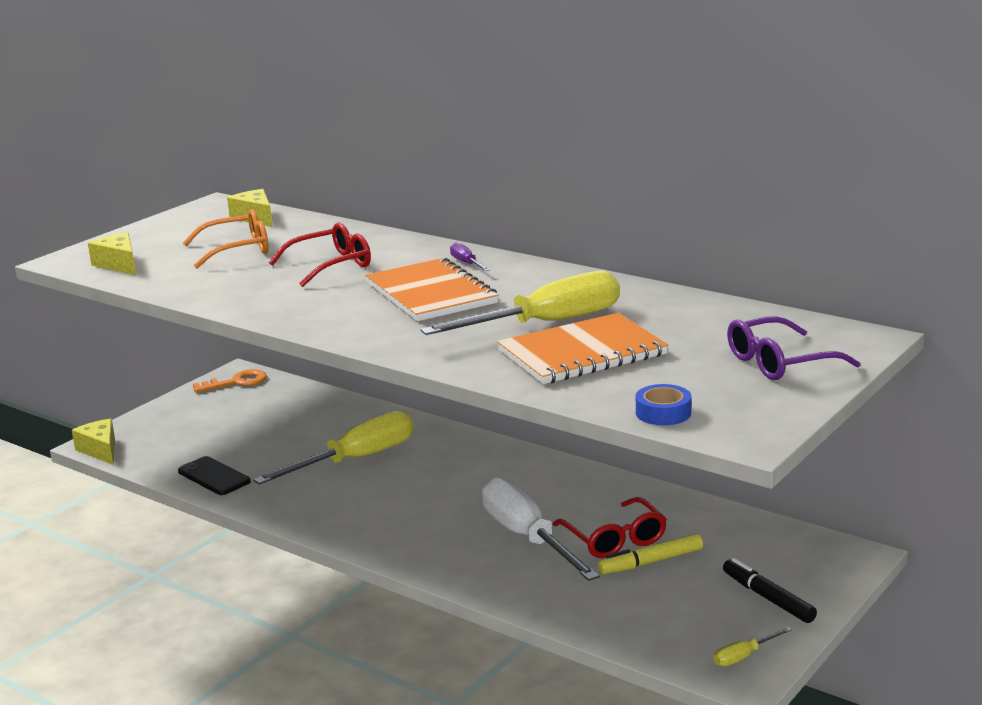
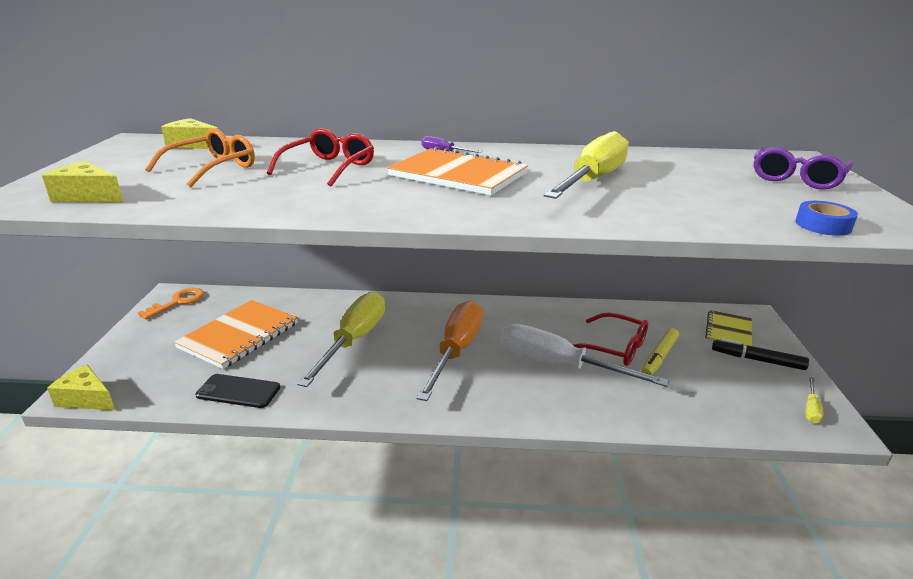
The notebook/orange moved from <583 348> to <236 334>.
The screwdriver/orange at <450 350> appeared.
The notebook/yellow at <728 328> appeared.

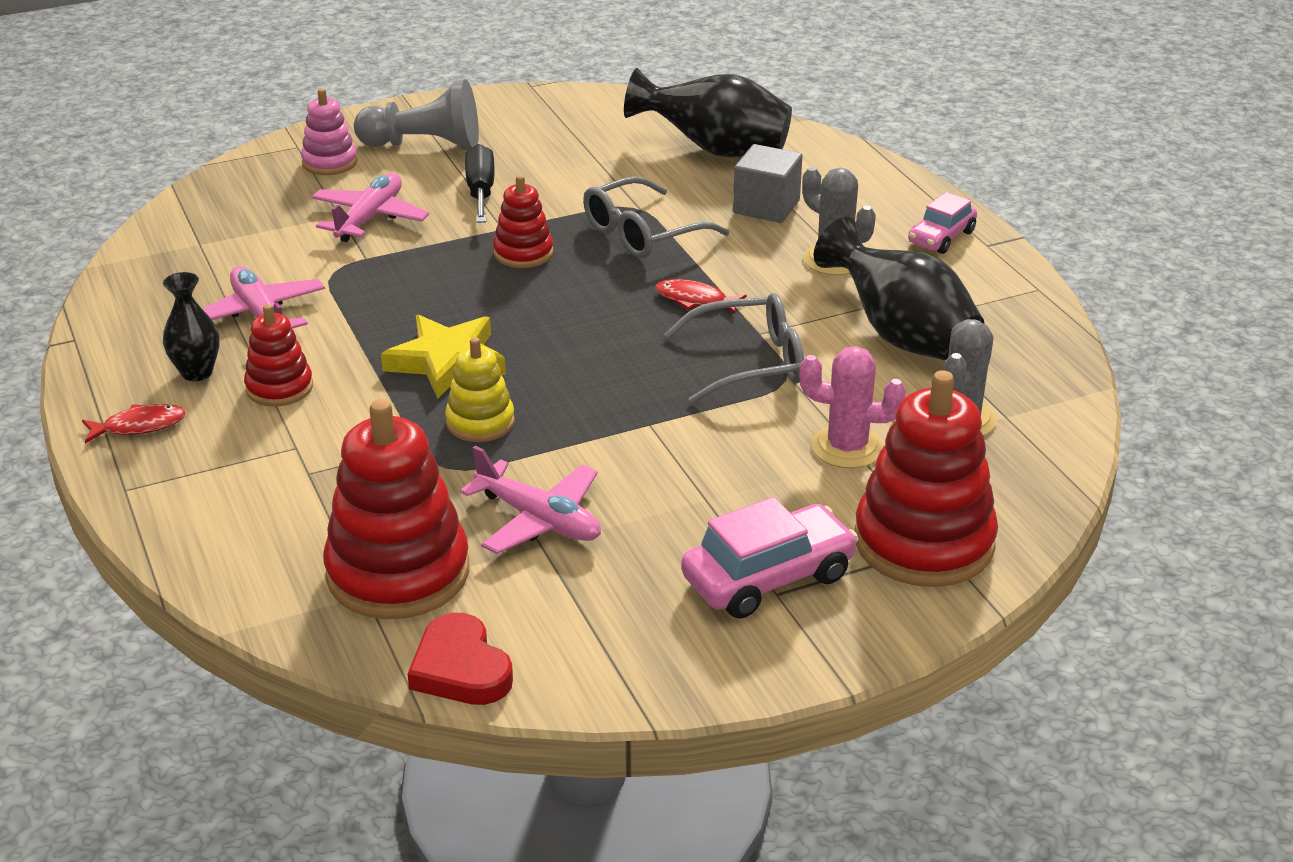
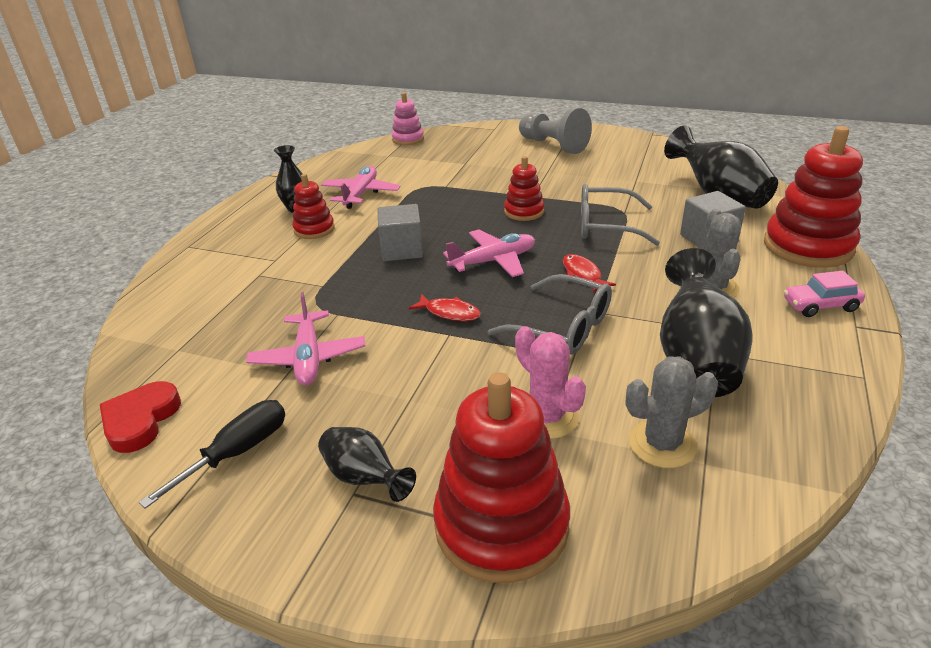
The stacking toy/pink moved from <329 131> to <408 118>.
The screwdriver/black moved from <480 183> to <212 454>.
The plane/pink moved from <370 207> to <489 253>.
The star/yellow at <443 356> was replaced by the cube/grey at <400 232>.
The stacking toy/yellow at <480 389> disappeared.
The stacking toy/red moved from <396 509> to <813 197>.
The fish/red moved from <134 423> to <445 307>.
The car/pink at <769 558> was replaced by the vase/black at <367 464>.

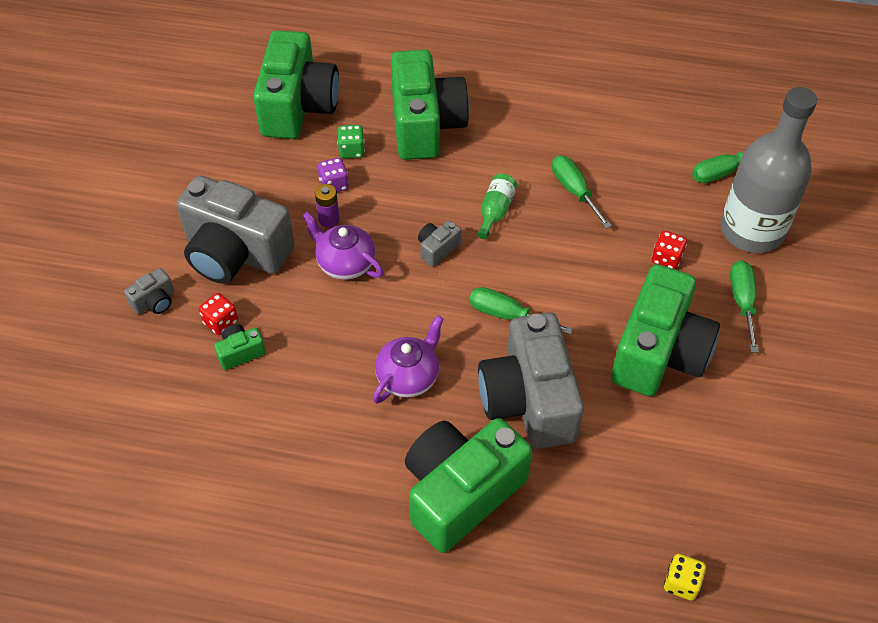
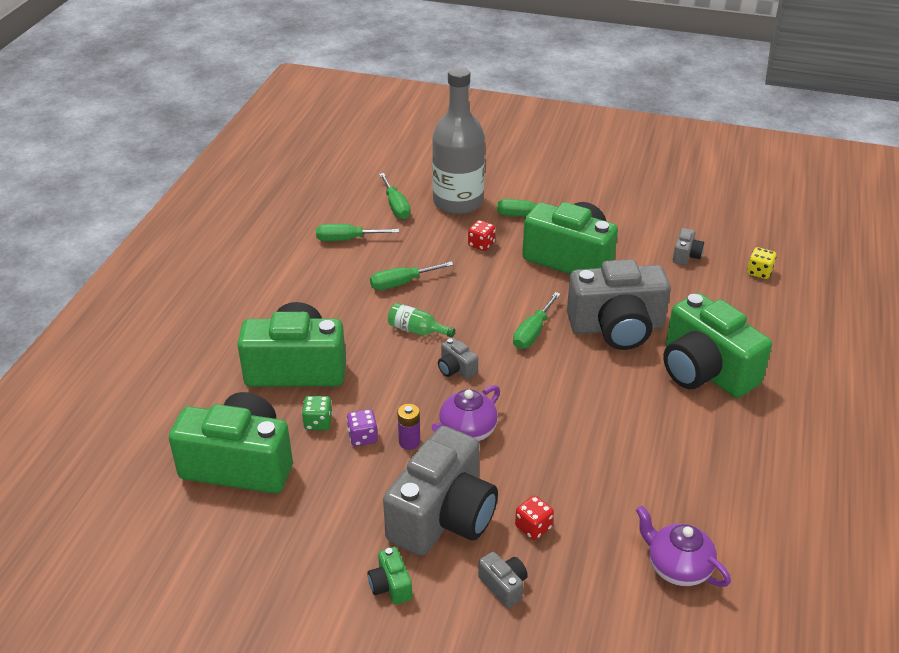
The teapot/purple moved from <408 359> to <683 546>.
The camera/green moved from <240 347> to <389 576>.
The screwdriver/green at <357 232> appeared.
The camera/grey at <688 246> appeared.

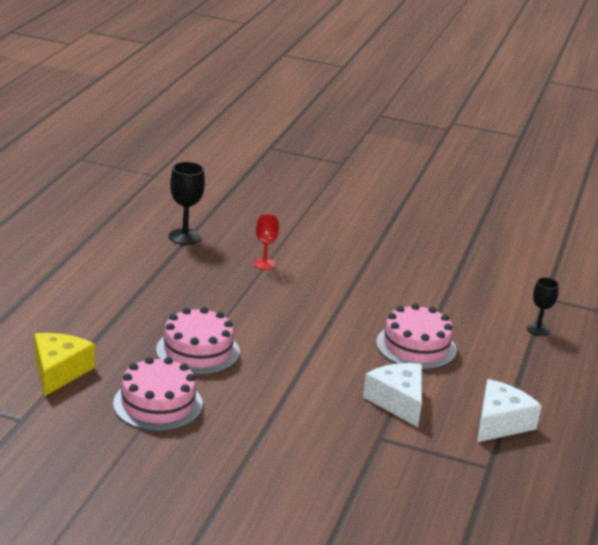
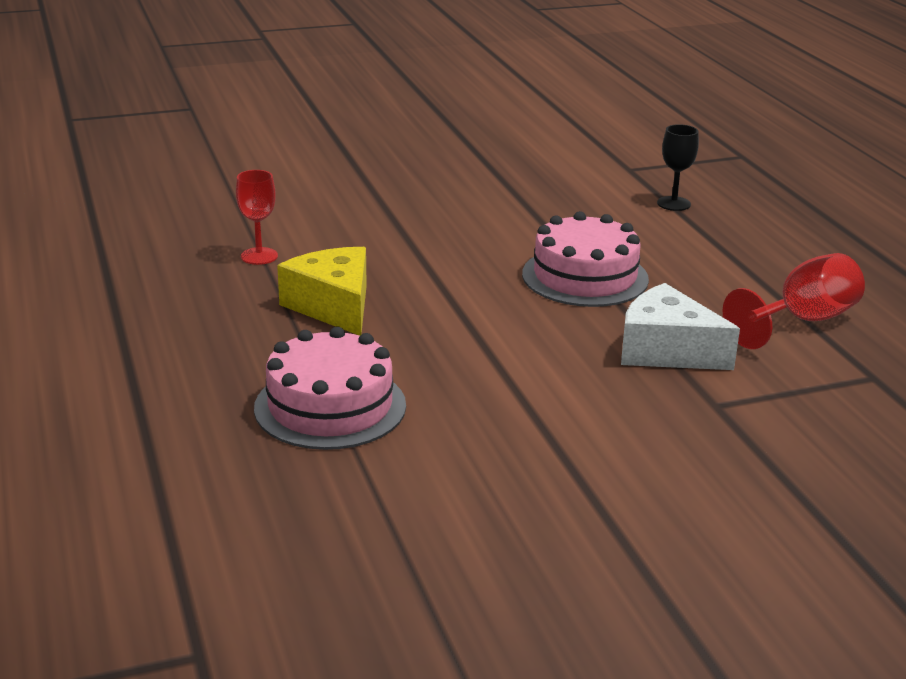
The goblet/black at <187 203> disappeared.
The cheese/yellow moved from <64 365> to <322 291>.
The cake/pink at <158 394> disappeared.
The cheese/white at <509 410> was replaced by the goblet/red at <794 301>.

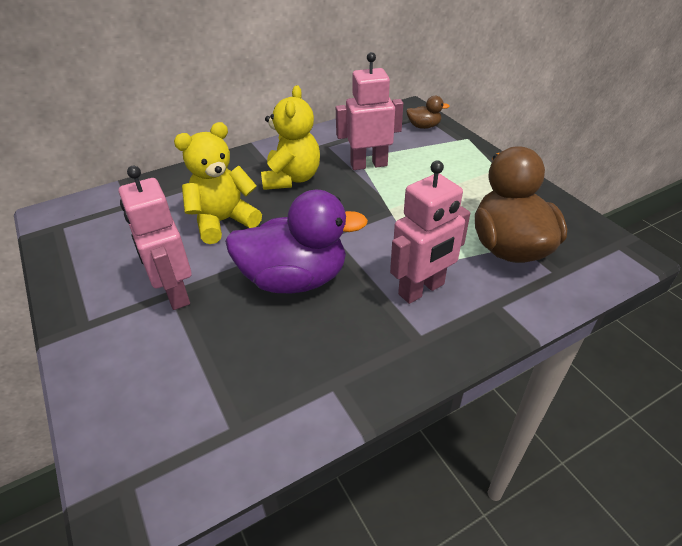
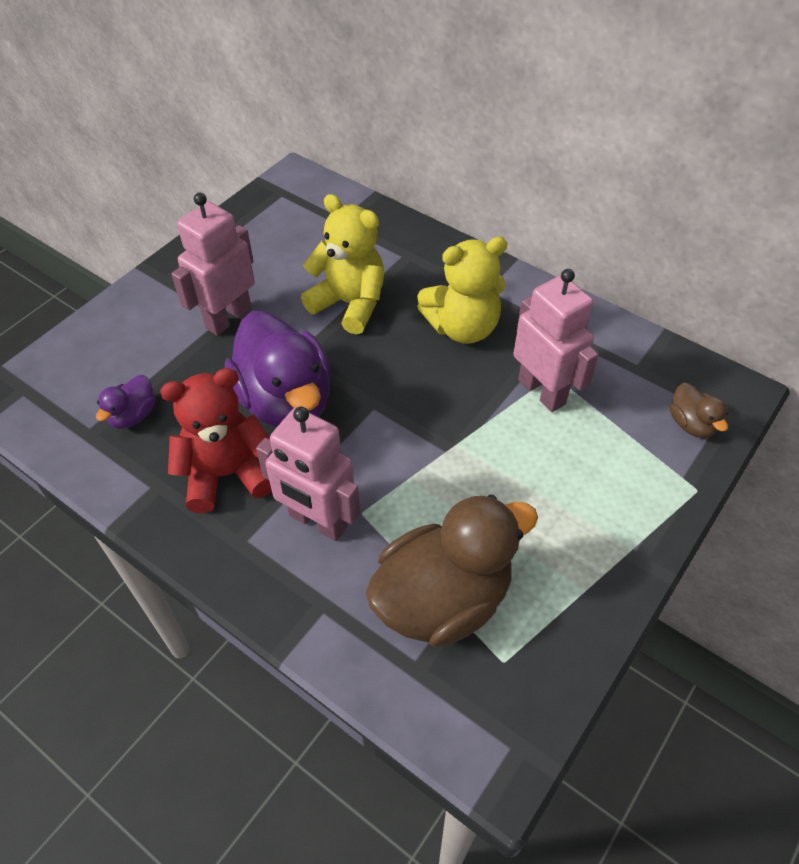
The teddy bear/red at <216 440> appeared.
The duck/purple at <125 402> appeared.

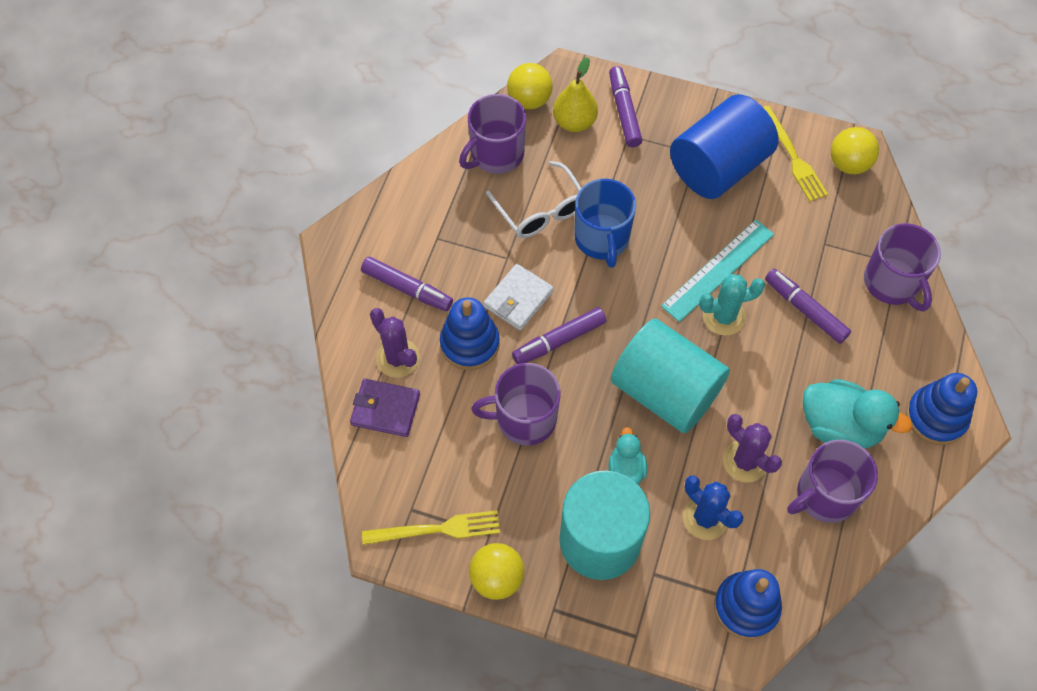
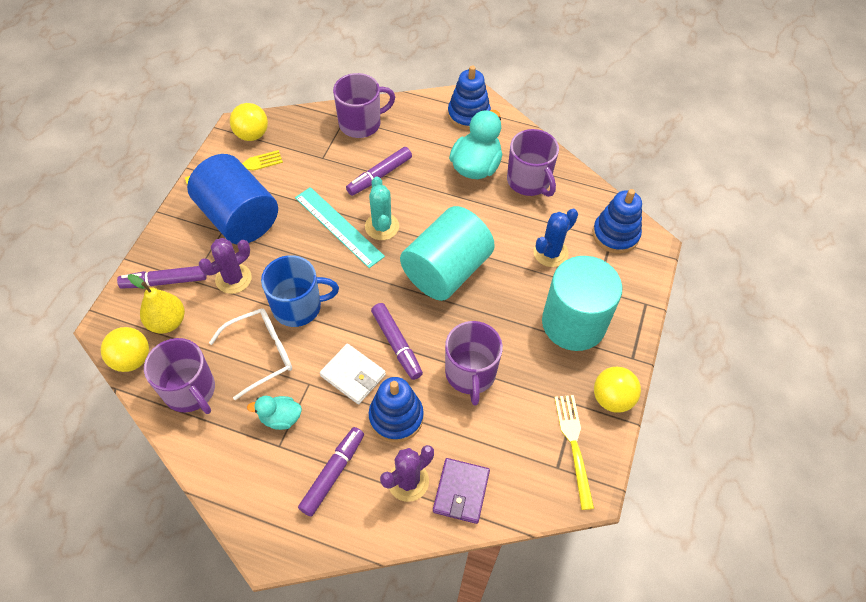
The cactus/purple moved from <752 448> to <225 266>.
The duck/turquoise moved from <628 455> to <274 413>.

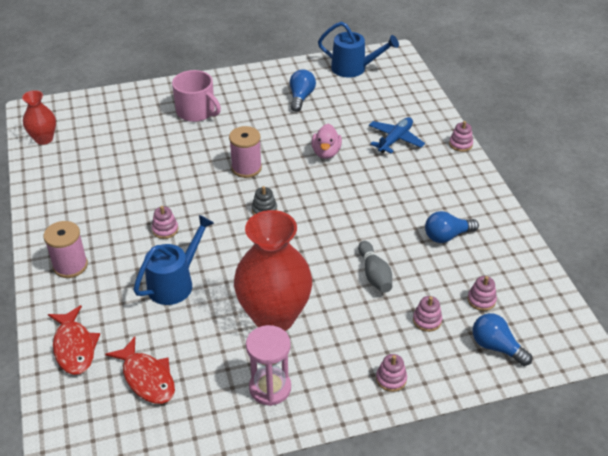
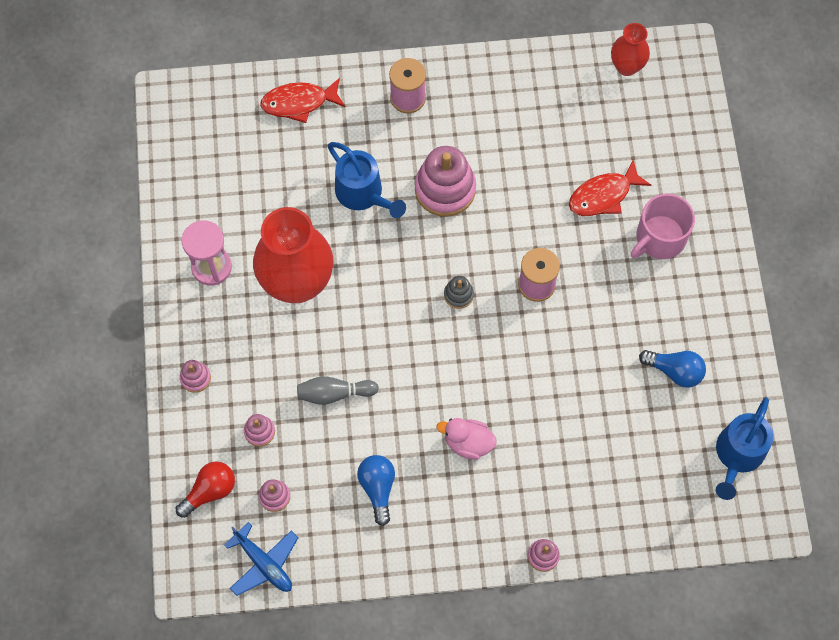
The plane/blue moved from <397 135> to <261 559>.
The duck/pink moved from <327 141> to <466 439>.
The stacking toy/pink at <165 222> changed to 2.10 times the size.
The light bulb/blue at <502 339> became the light bulb/red at <205 490>.
The fish/red moved from <140 370> to <610 187>.

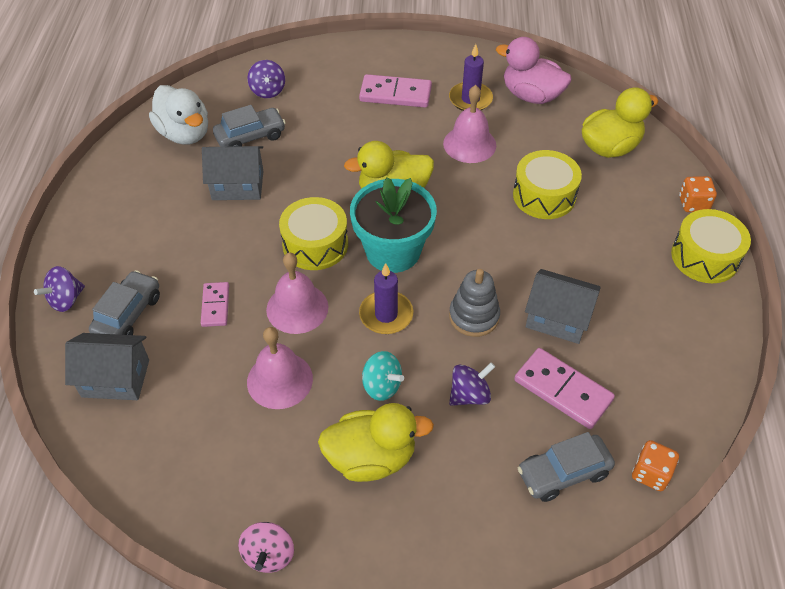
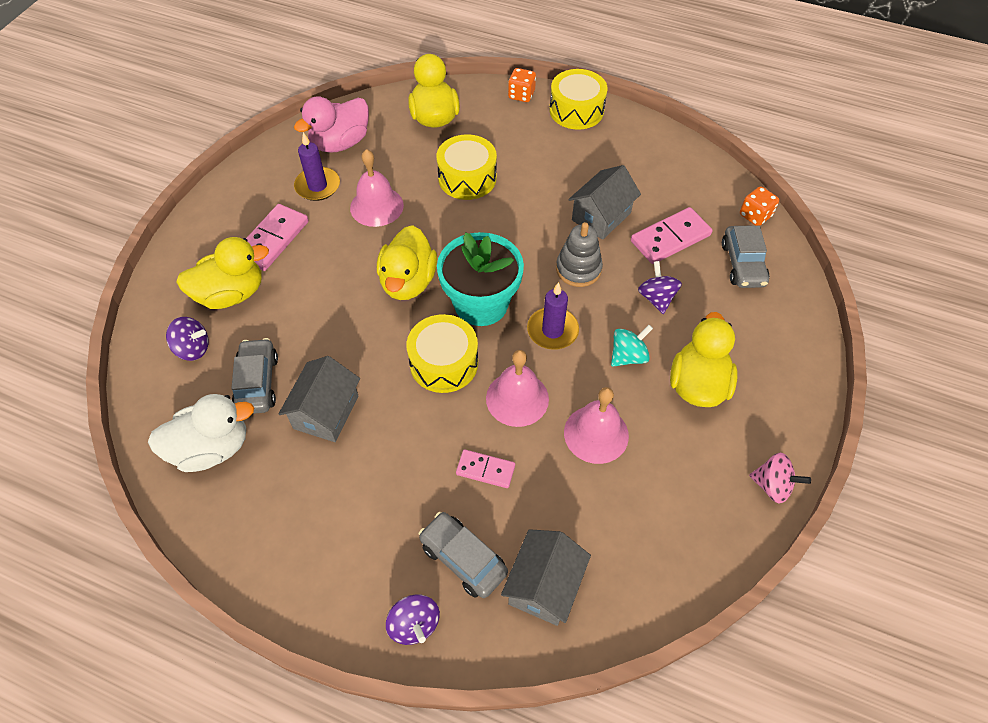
The duck/yellow at <222 273> appeared.

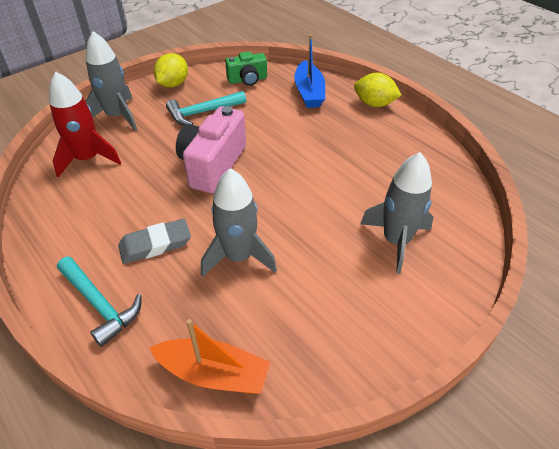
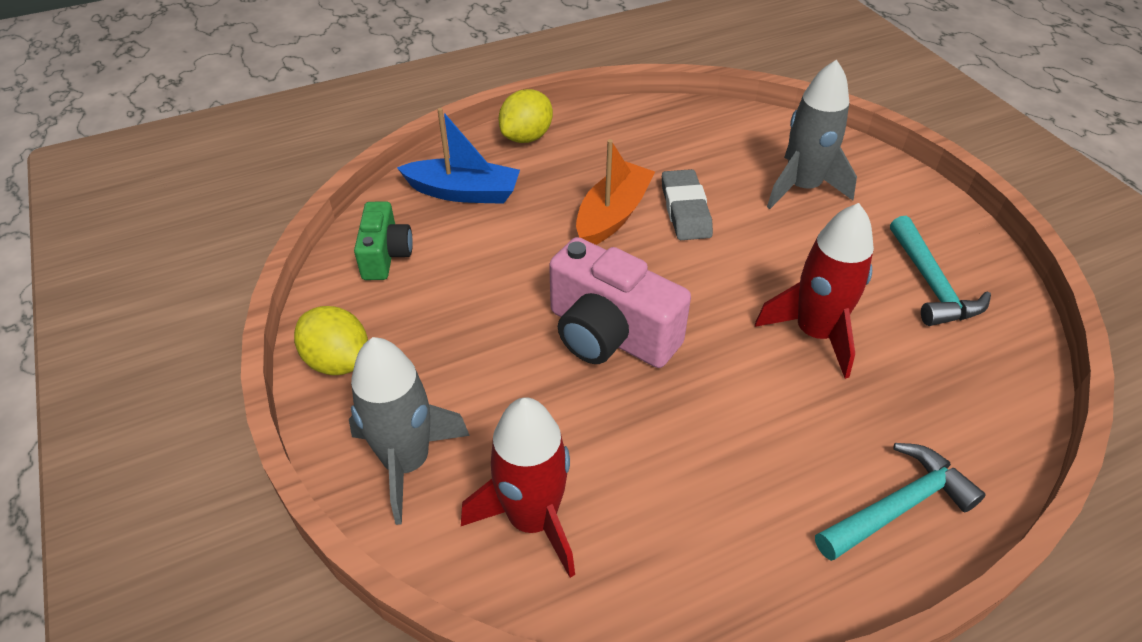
The hammer/turquoise moved from <206 108> to <940 271>.
The rocket/grey at <239 223> became the rocket/red at <814 291>.
The eraser/grey moved from <154 241> to <687 204>.
The boat/orange moved from <209 356> to <615 192>.

